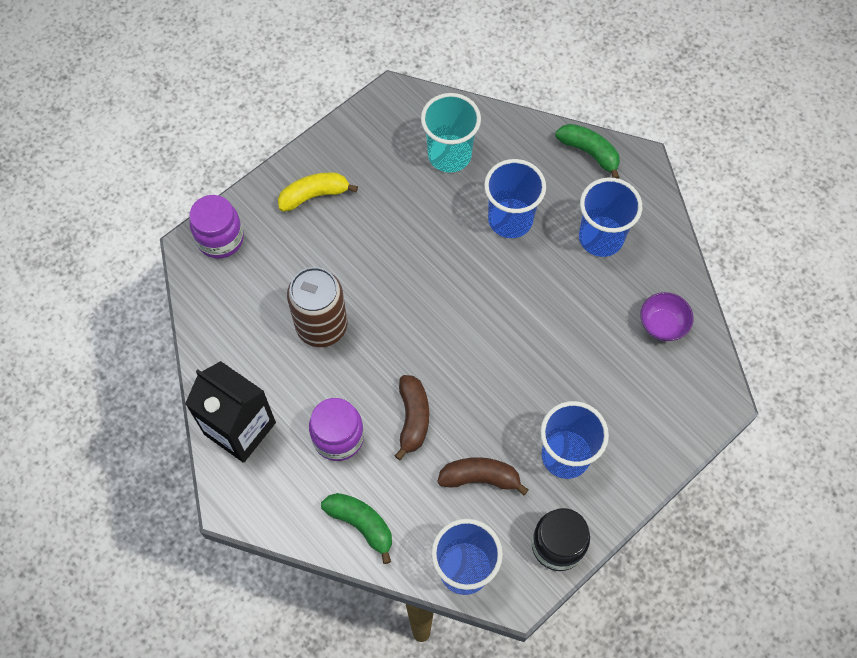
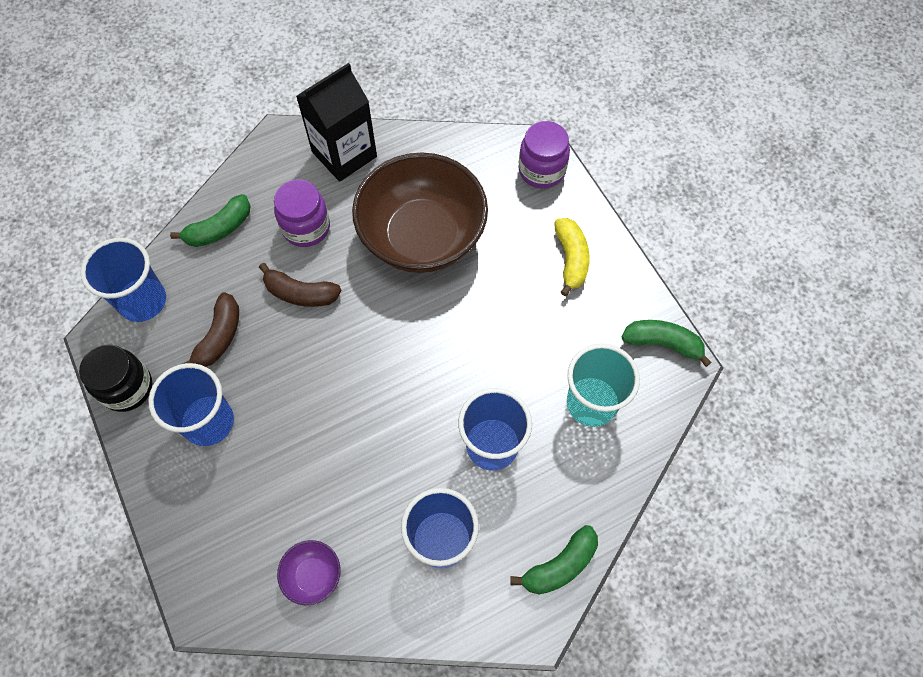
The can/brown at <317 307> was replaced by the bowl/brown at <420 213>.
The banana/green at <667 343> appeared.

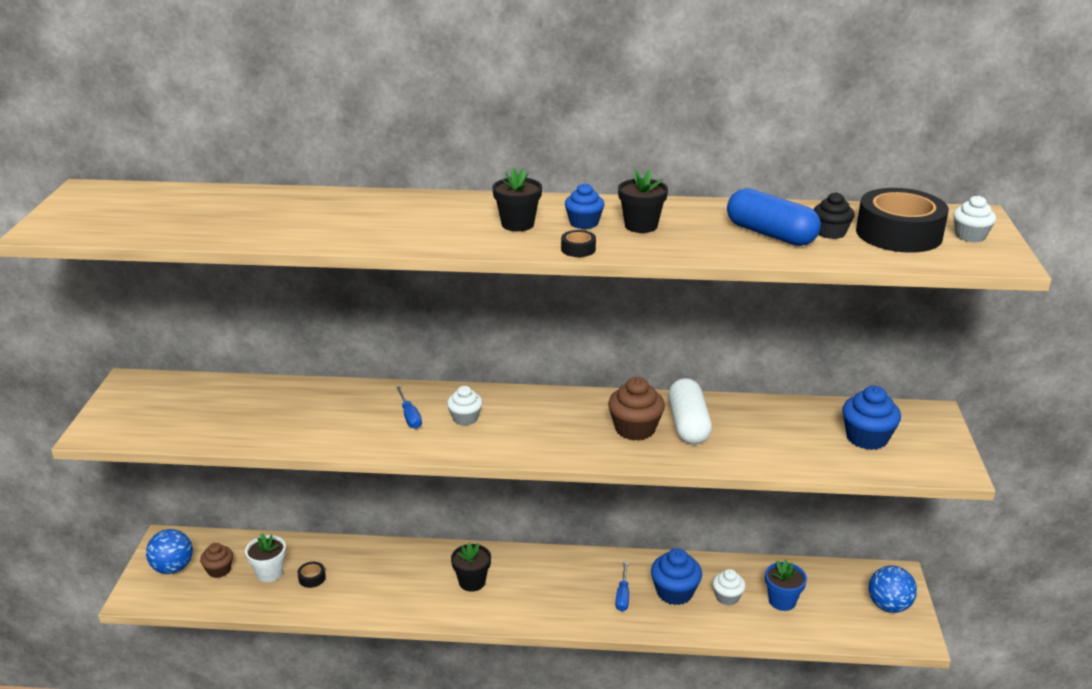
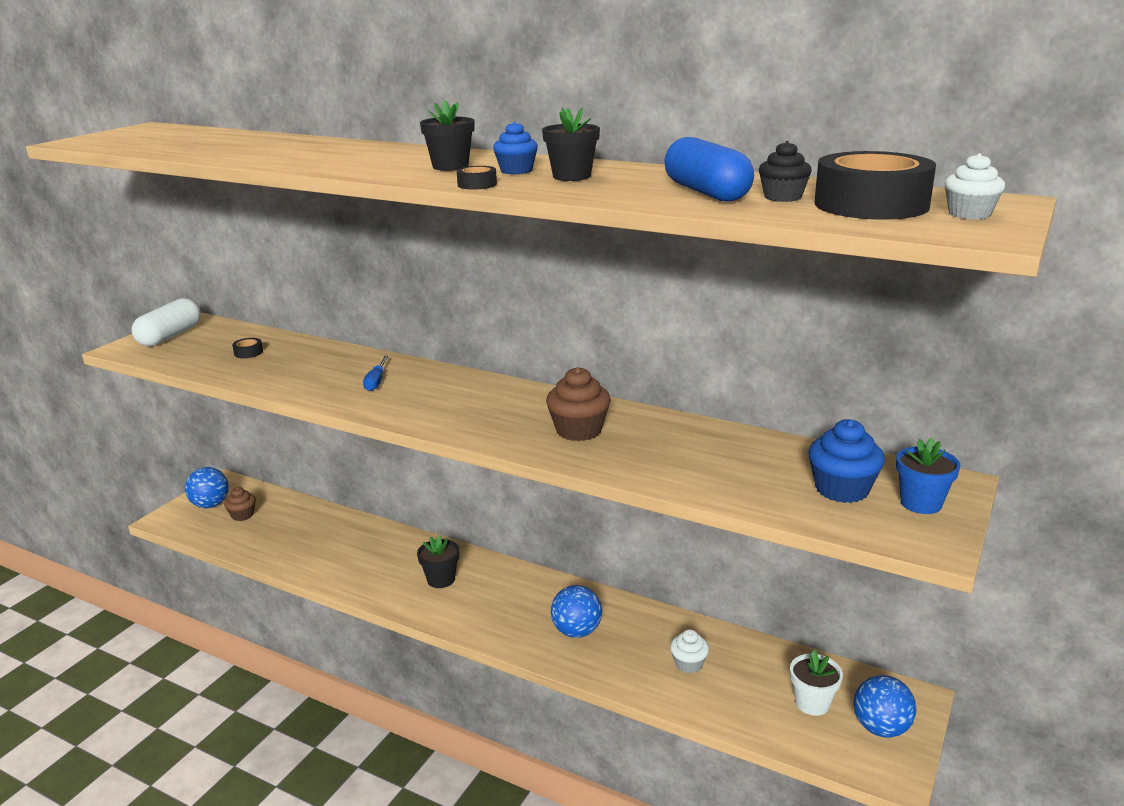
The capsule/white moved from <690 411> to <166 322>.
The cupcake/white at <465 406> disappeared.
The flower pot/white moved from <265 557> to <816 683>.
The cupcake/blue at <676 576> disappeared.
The flower pot/blue moved from <786 585> to <928 476>.
The screwdriver/blue at <622 586> was replaced by the ball/blue at <576 611>.
The tape/black moved from <312 575> to <247 348>.

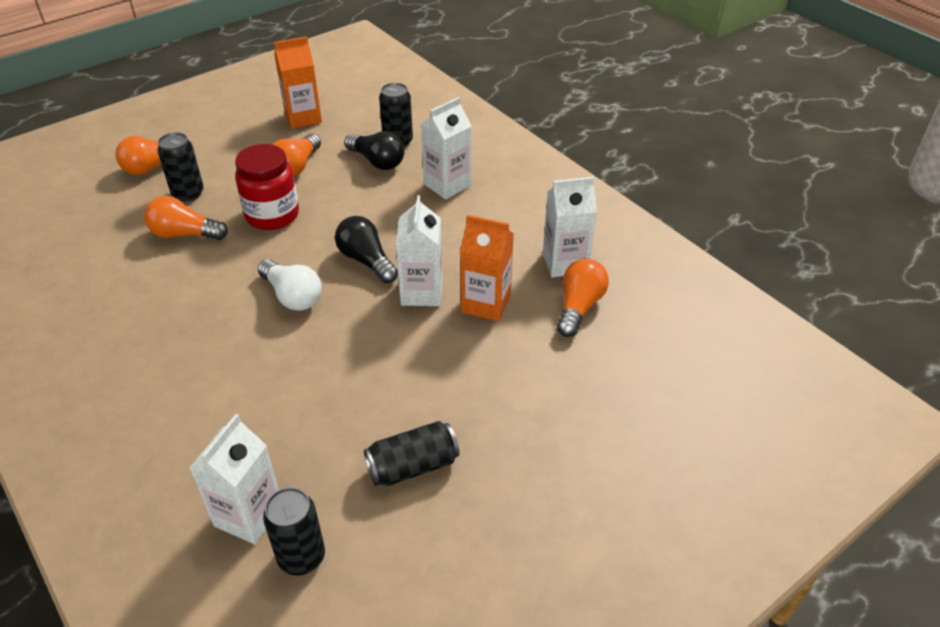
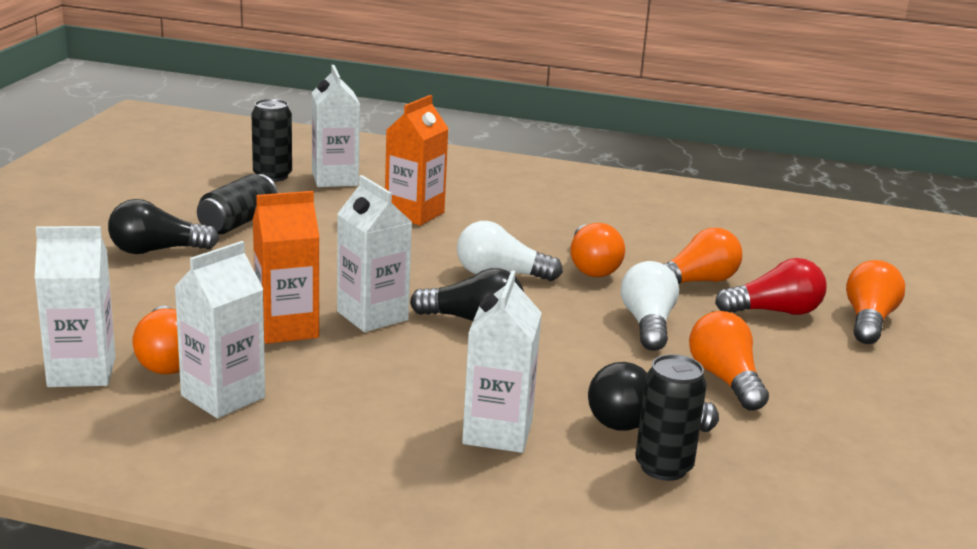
The carton/orange moved from <298 83> to <417 160>.
The can/black at <180 167> was replaced by the light bulb/red at <771 286>.
The jar/red at <267 187> was replaced by the light bulb/white at <650 306>.
The light bulb/black at <163 226> appeared.
The light bulb/orange at <597 250> appeared.
The carton/white at <75 306> appeared.

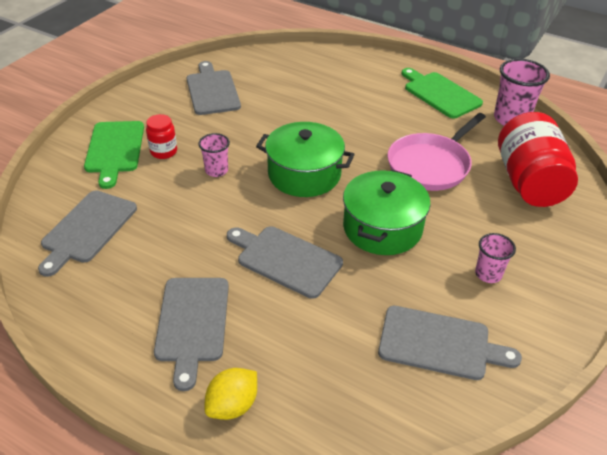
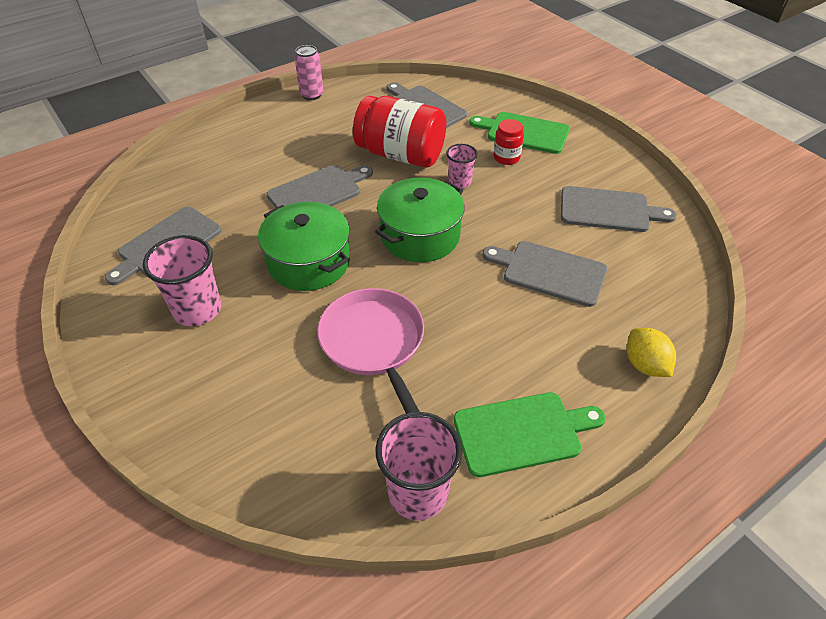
The jar/red moved from <538 159> to <399 132>.
The cup/pink at <495 258> changed to 1.71 times the size.
The cutting board/grey moved from <191 334> to <544 274>.
The lemon/yellow moved from <231 394> to <651 352>.
The can/pink at <308 72> appeared.

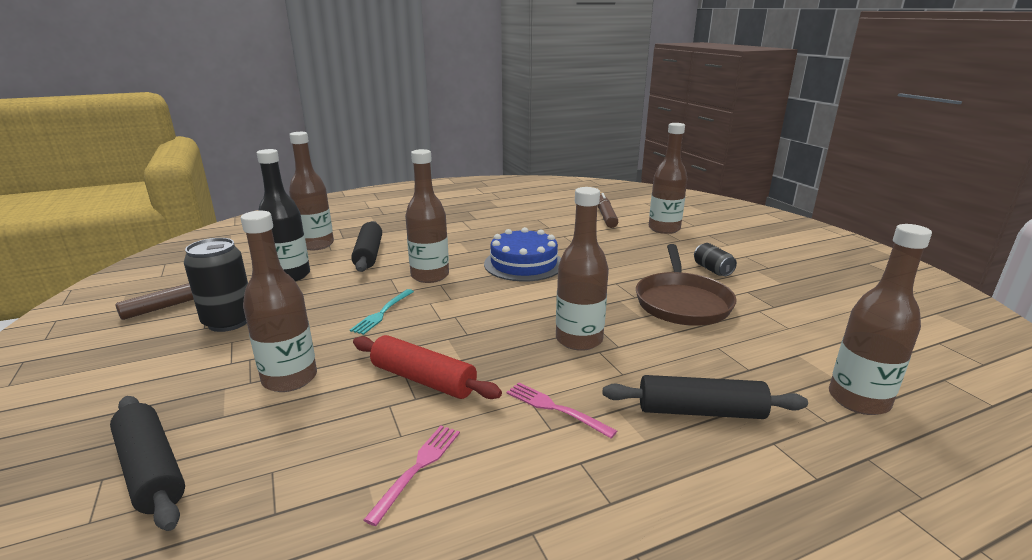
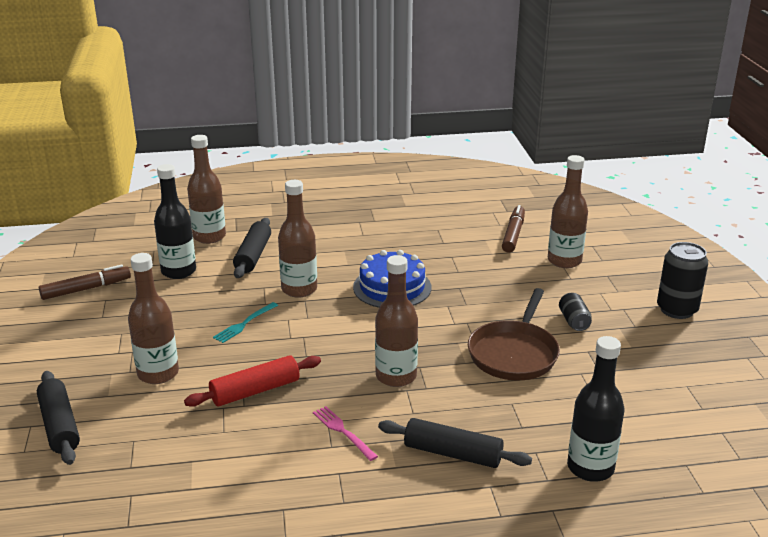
The bottle/brown at <880 319> became the bottle/black at <596 409>.
The can/black moved from <216 285> to <682 280>.
The rolling pin/red at <427 367> turned 75 degrees counterclockwise.
The fork/pink at <412 476> disappeared.

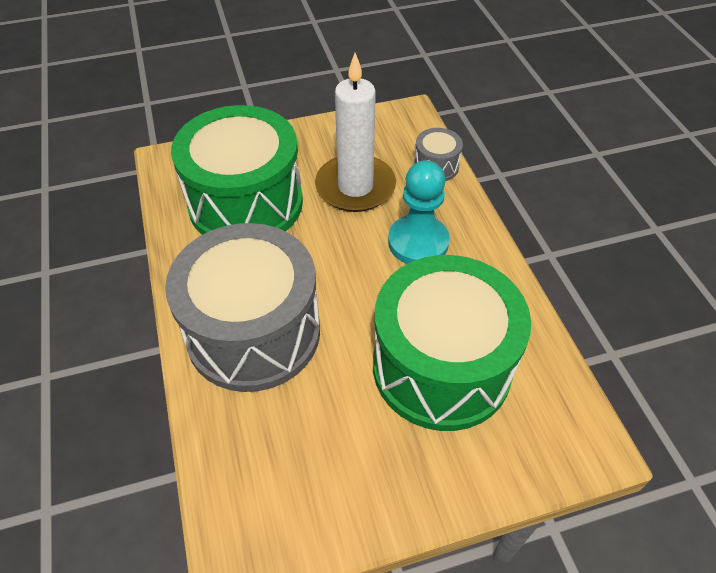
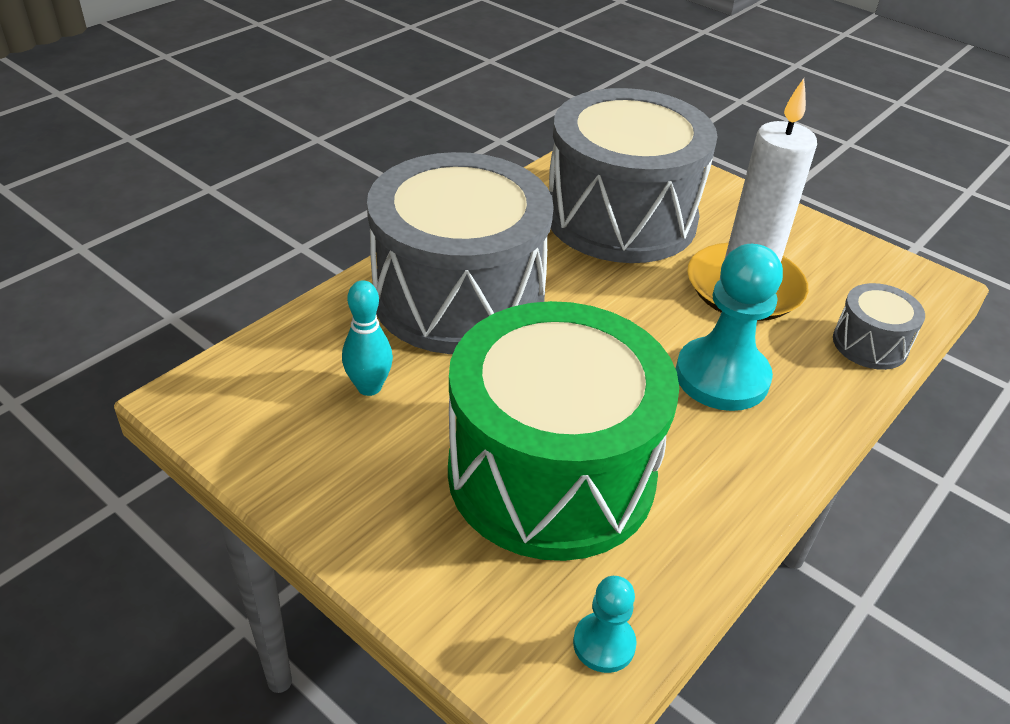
The drum/green at <237 170> became the drum/grey at <633 175>.
The bowling pin/turquoise at <367 338> appeared.
The pawn/turquoise at <605 624> appeared.

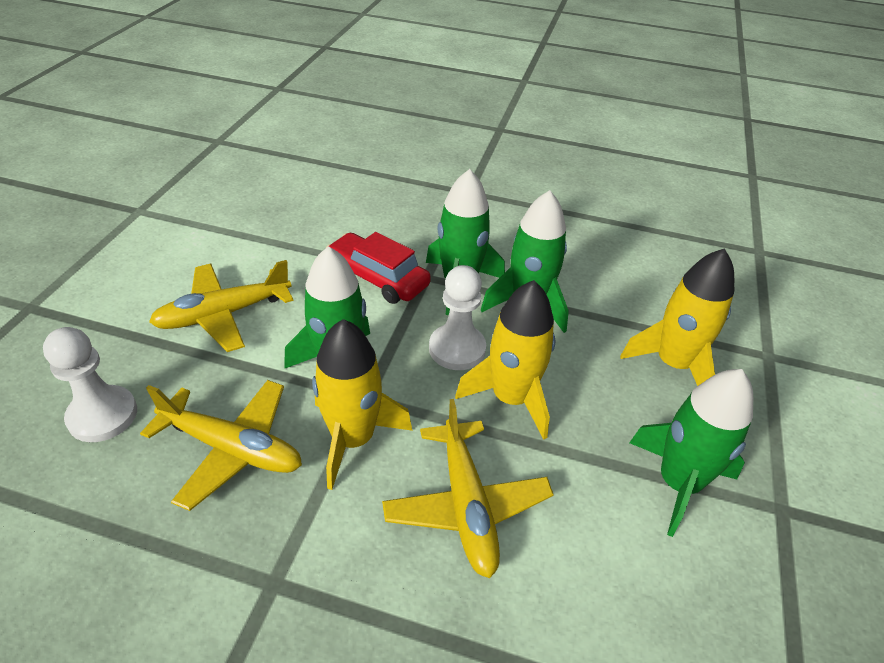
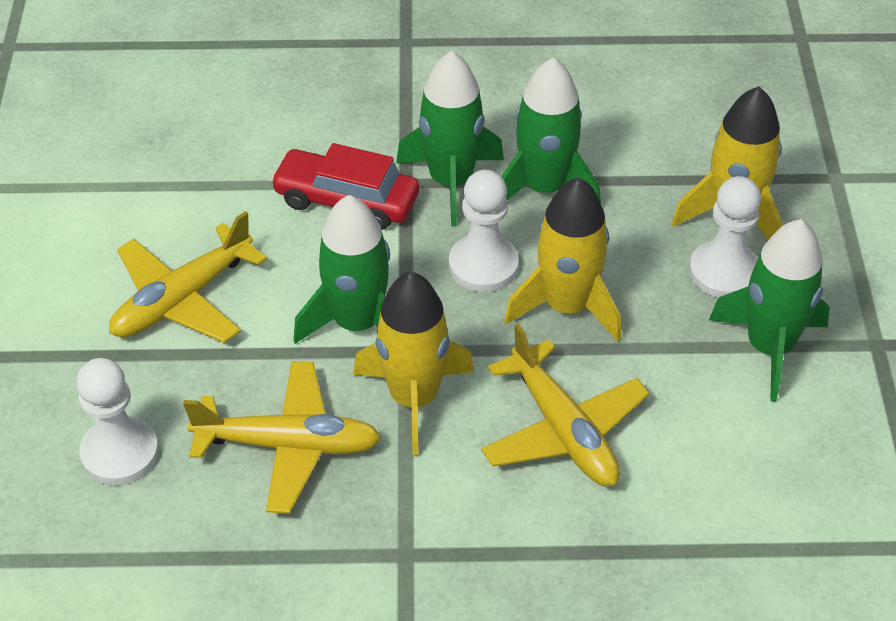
The pawn/white at <725 237> appeared.

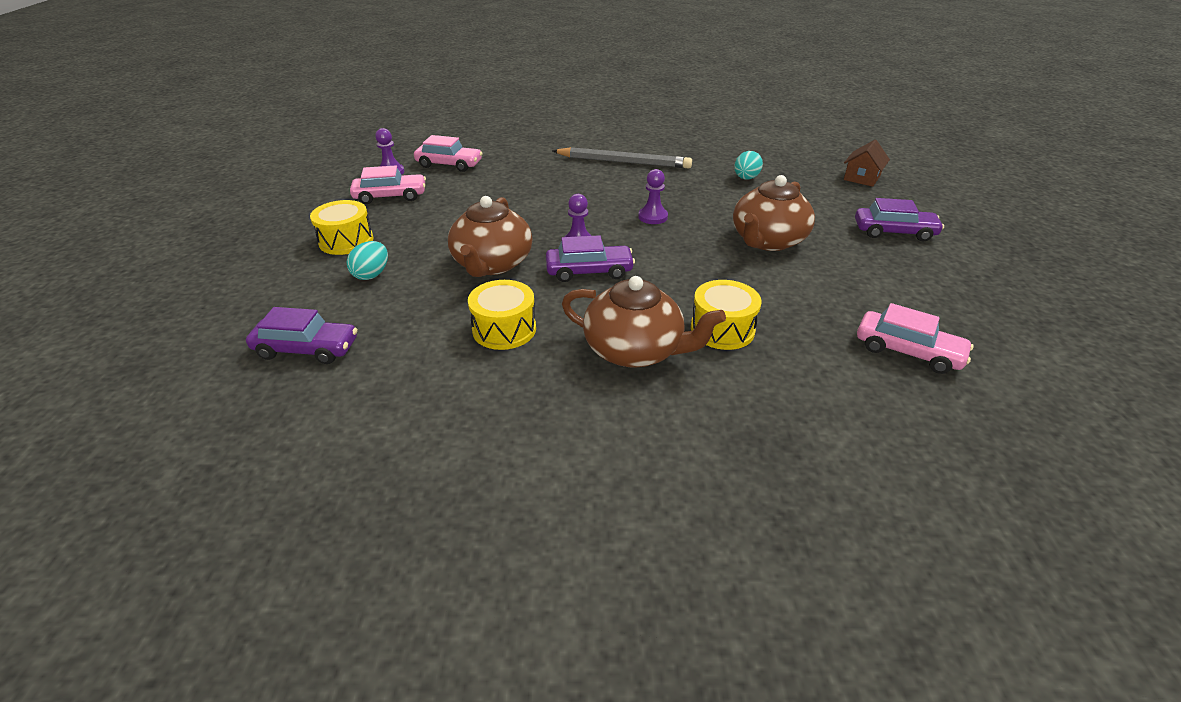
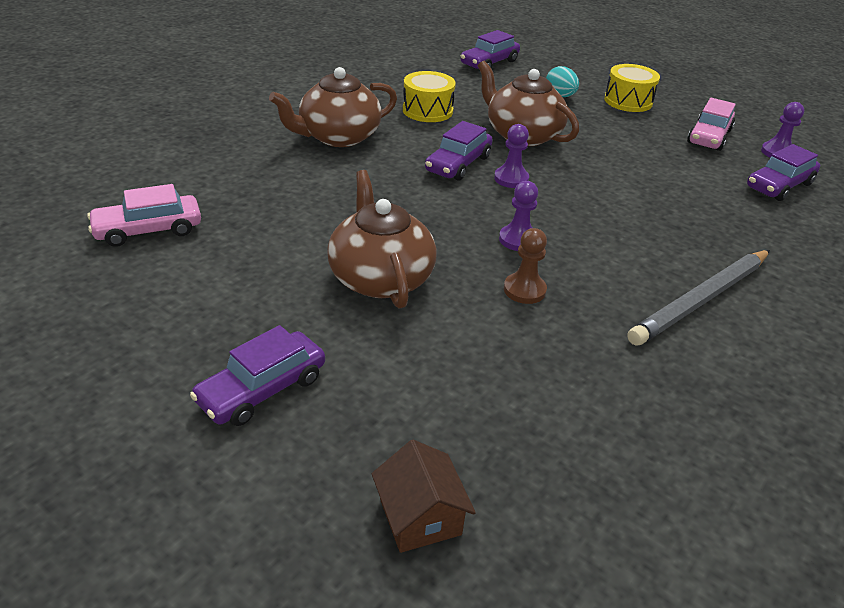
The car/pink at <448 153> became the car/purple at <783 172>.
The egg/turquoise at <748 165> disappeared.
The drum/yellow at <726 315> disappeared.
The pawn/brown at <525 266> appeared.

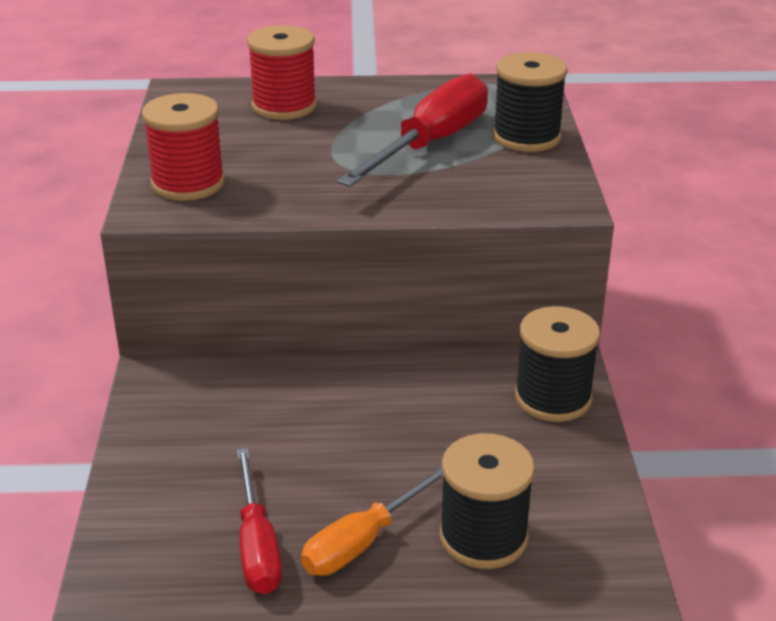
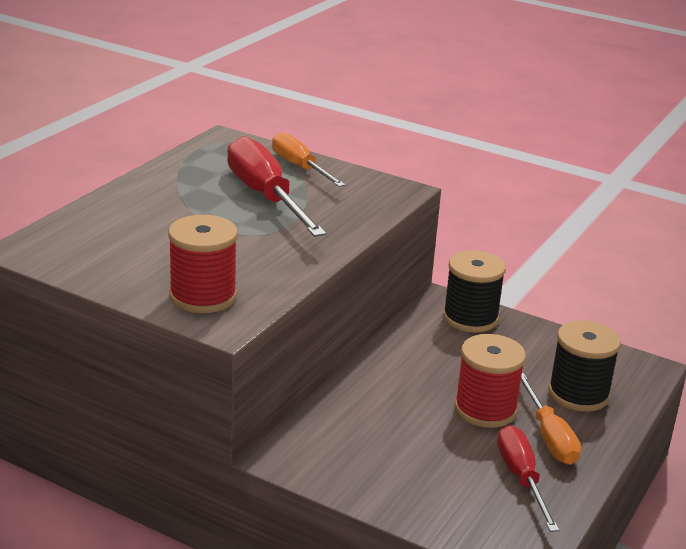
The spool/red moved from <282 72> to <490 381>.
The spool/black at <530 102> was replaced by the screwdriver/orange at <308 159>.
The screwdriver/red at <259 521> turned 120 degrees counterclockwise.

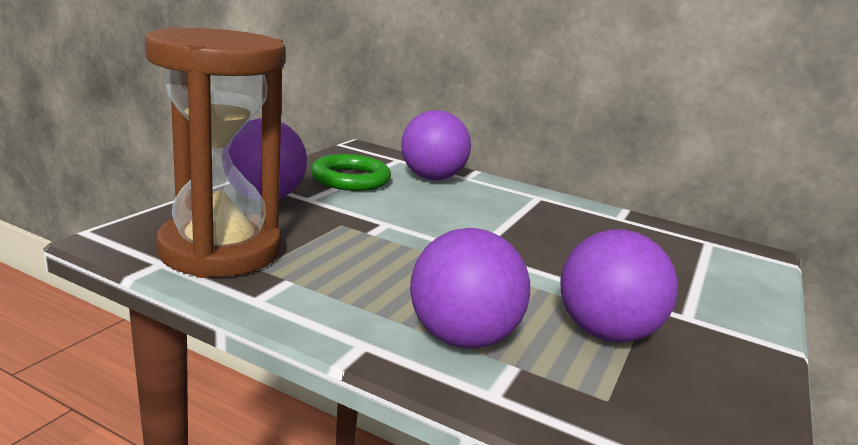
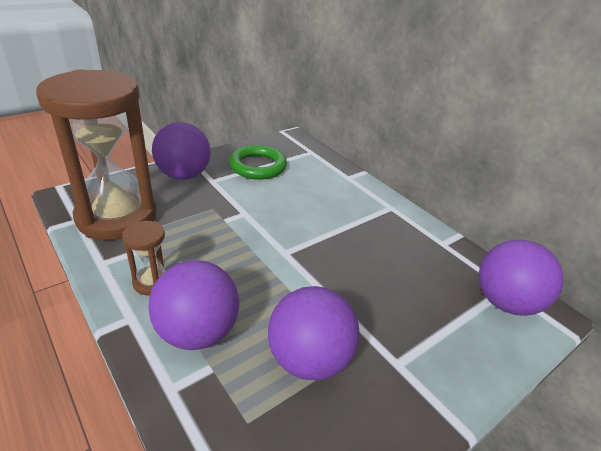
The ball/purple moved from <436 145> to <521 278>.
The hourglass/brown at <144 258> appeared.

